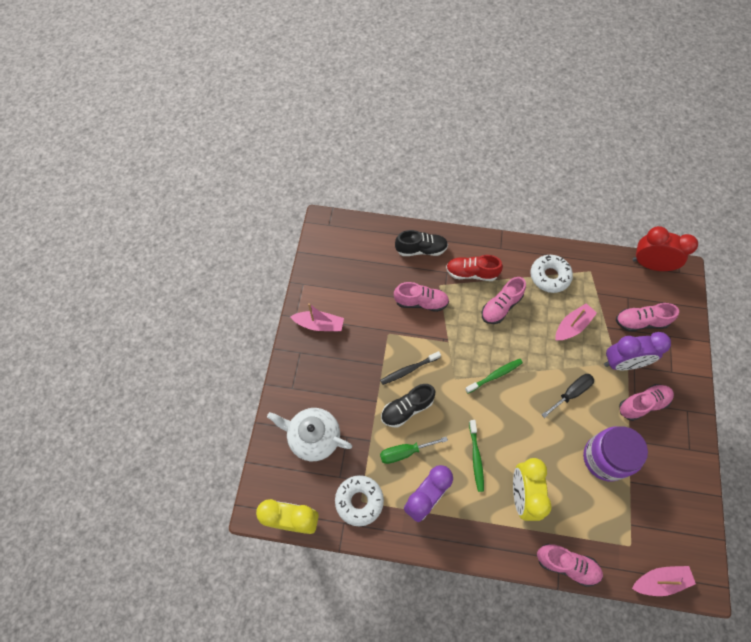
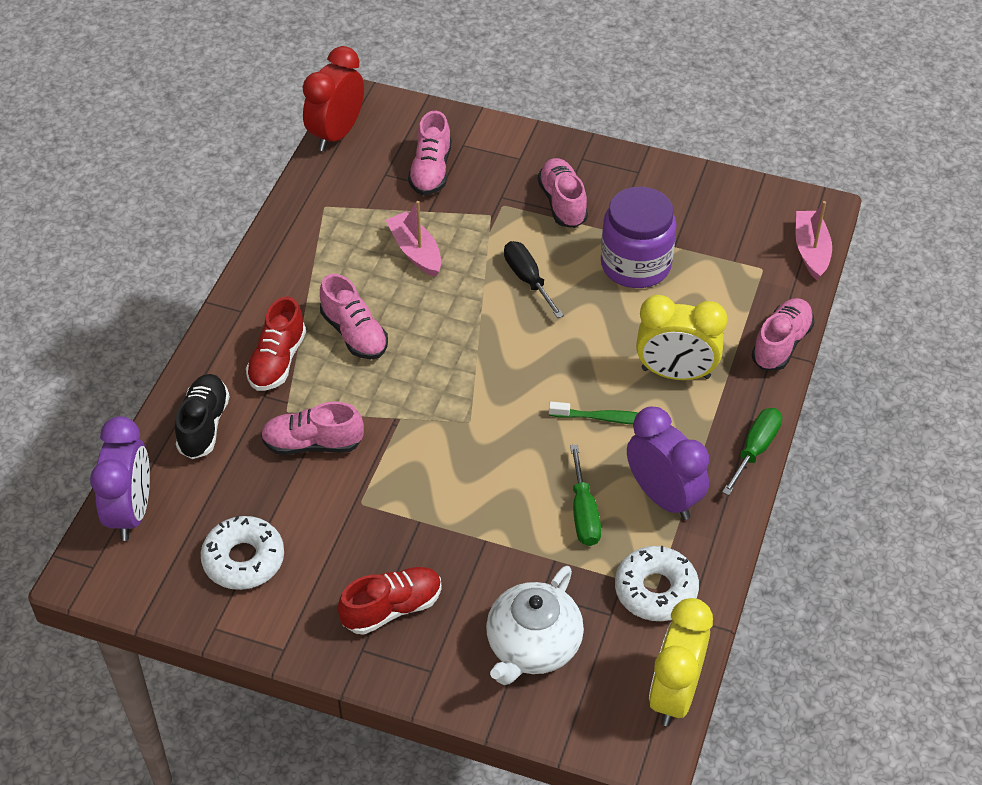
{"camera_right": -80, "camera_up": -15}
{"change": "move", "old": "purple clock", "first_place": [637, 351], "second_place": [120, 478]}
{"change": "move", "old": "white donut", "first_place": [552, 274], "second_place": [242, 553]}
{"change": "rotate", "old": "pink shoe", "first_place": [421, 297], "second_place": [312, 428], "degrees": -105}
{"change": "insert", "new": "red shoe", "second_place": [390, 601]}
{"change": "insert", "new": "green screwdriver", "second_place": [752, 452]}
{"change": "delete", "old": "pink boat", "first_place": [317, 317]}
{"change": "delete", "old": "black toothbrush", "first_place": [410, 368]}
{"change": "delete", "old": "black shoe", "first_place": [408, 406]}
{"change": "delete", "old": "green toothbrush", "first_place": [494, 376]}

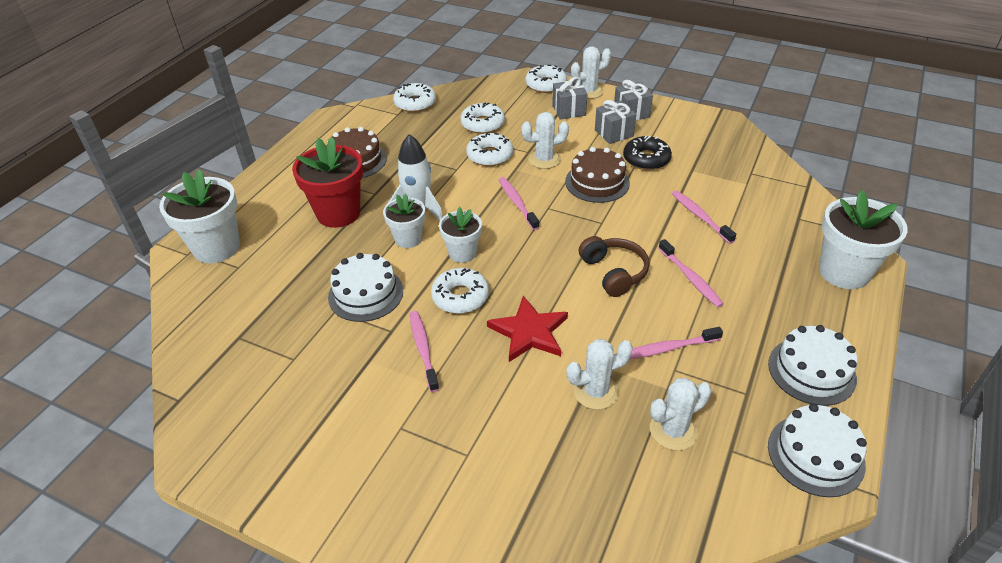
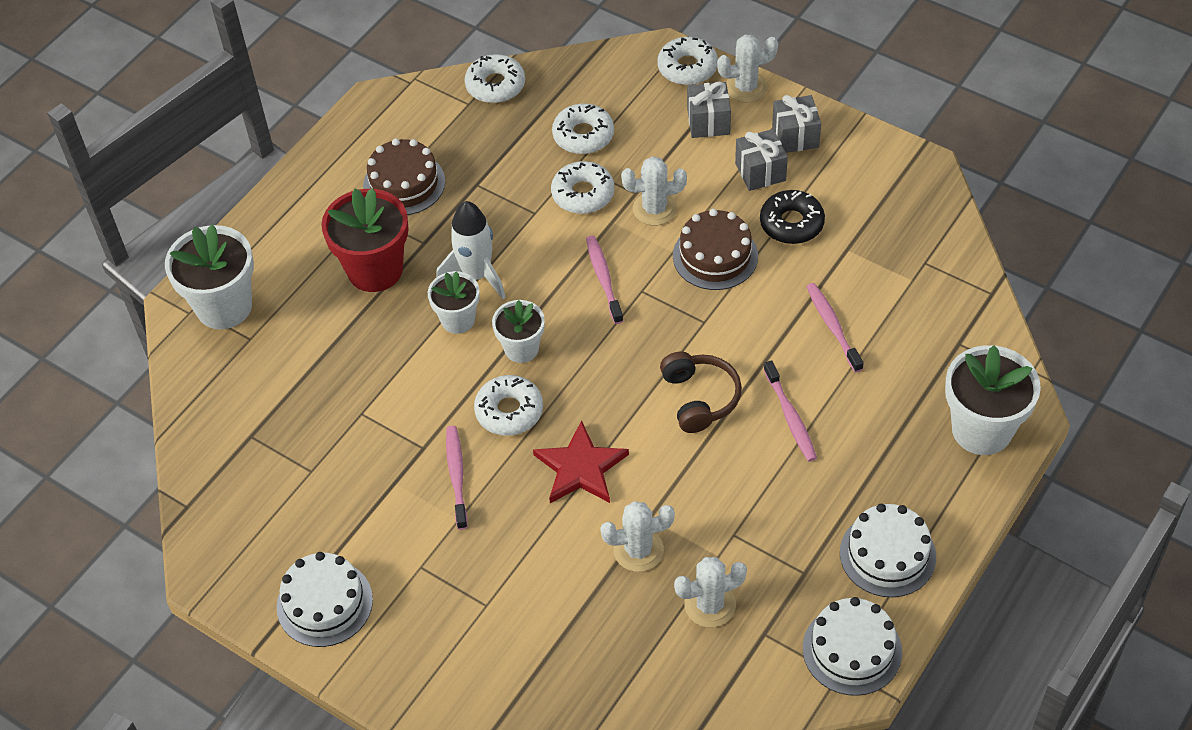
{"camera_right": 10, "camera_up": 10}
{"change": "move", "old": "white cake", "first_place": [365, 287], "second_place": [325, 599]}
{"change": "delete", "old": "pink toothbrush", "first_place": [676, 343]}

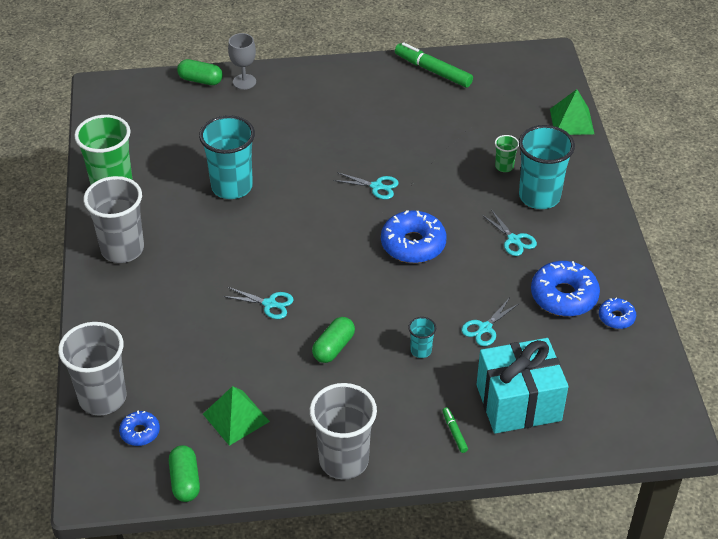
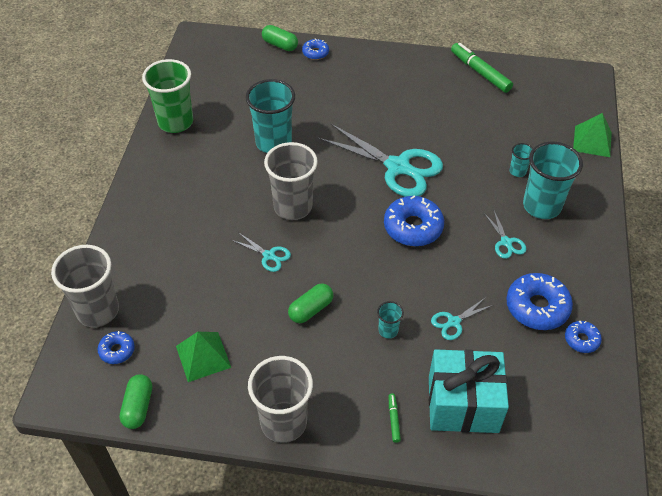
{"camera_right": 15, "camera_up": 5}
{"change": "move", "old": "grey cup", "first_place": [114, 219], "second_place": [291, 181]}
{"change": "replace", "old": "grey goblet", "new": "blue donut", "first_place": [242, 61], "second_place": [315, 49]}
{"change": "resize", "old": "turquoise scissors", "first_place": [366, 185], "second_place": [380, 160], "factor": 2.23}
{"change": "recolor", "old": "green cup", "new": "turquoise cup", "first_place": [507, 153], "second_place": [521, 160]}

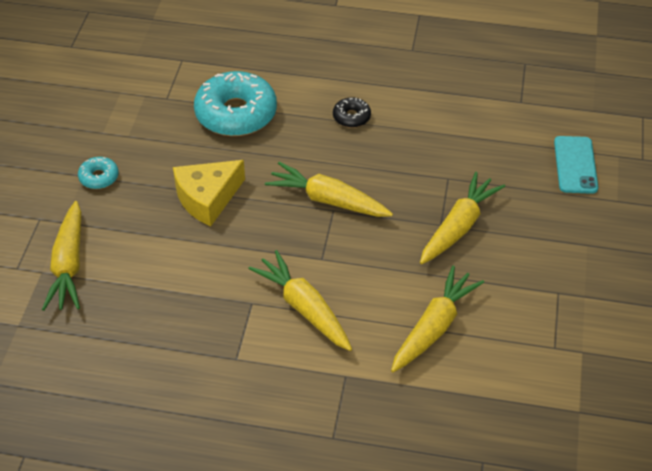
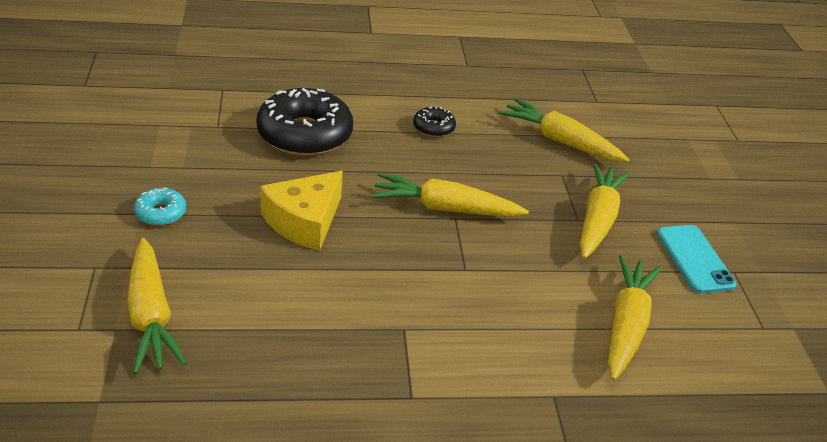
{"camera_right": -20, "camera_up": -10}
{"change": "recolor", "old": "turquoise donut", "new": "black donut", "first_place": [235, 103], "second_place": [305, 122]}
{"change": "move", "old": "yellow carrot", "first_place": [300, 300], "second_place": [564, 130]}
{"change": "move", "old": "turquoise phone", "first_place": [576, 165], "second_place": [697, 259]}

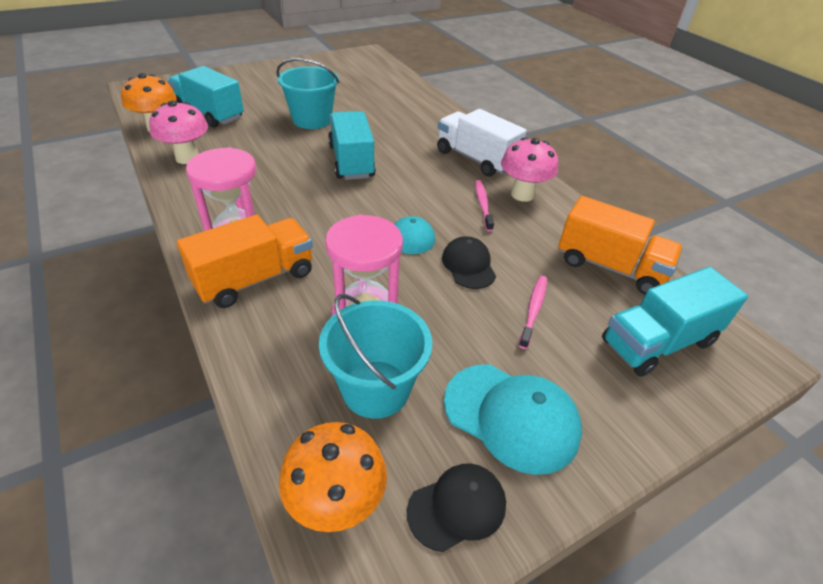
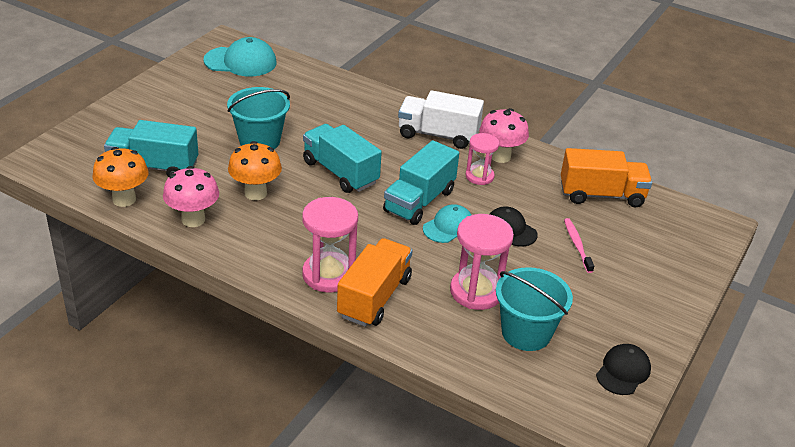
{"camera_right": -30, "camera_up": -5}
{"change": "move", "old": "turquoise cap", "first_place": [513, 420], "second_place": [240, 56]}
{"change": "move", "old": "orange mushroom", "first_place": [333, 477], "second_place": [255, 170]}
{"change": "move", "old": "turquoise truck", "first_place": [675, 322], "second_place": [421, 182]}
{"change": "replace", "old": "pink toothbrush", "new": "pink hourglass", "first_place": [484, 206], "second_place": [482, 159]}

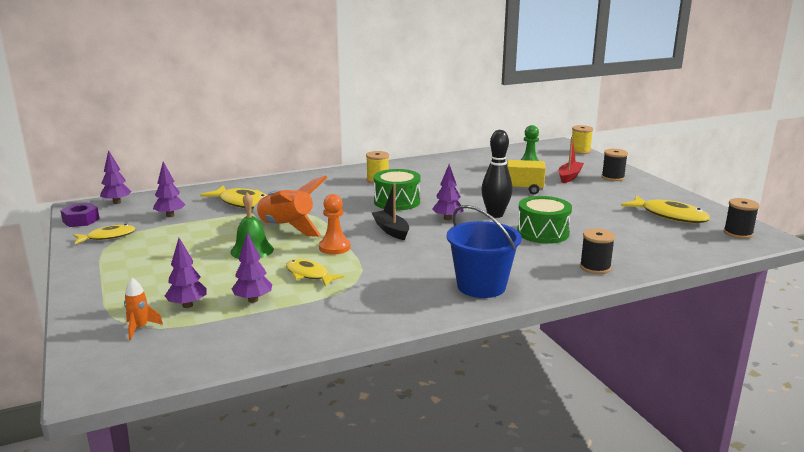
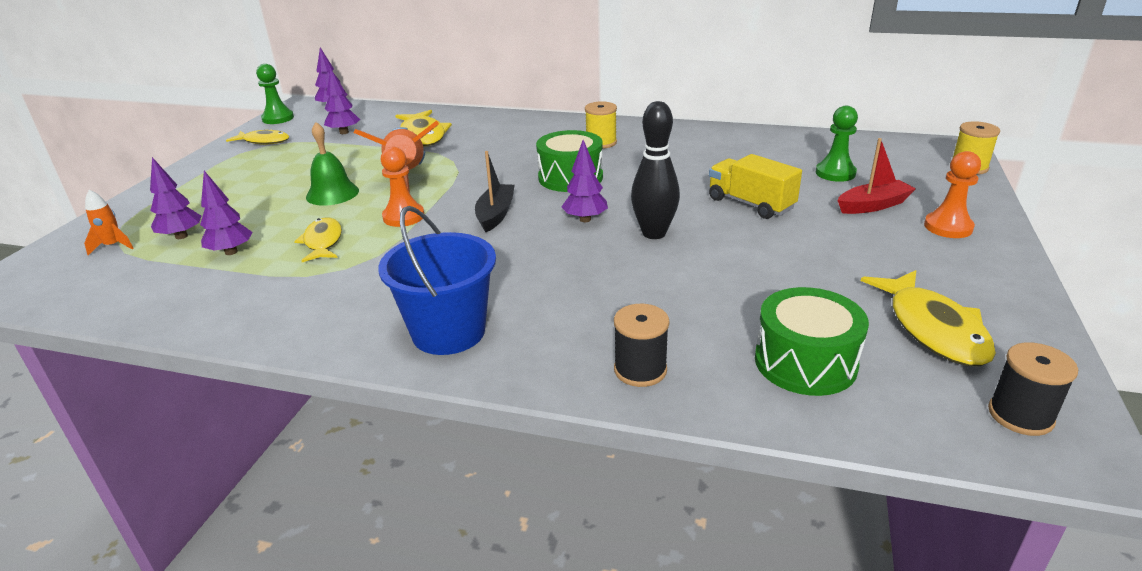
{"camera_right": 40, "camera_up": 10}
{"change": "replace", "old": "purple nut", "new": "green pawn", "first_place": [80, 215], "second_place": [275, 94]}
{"change": "move", "old": "green drum", "first_place": [544, 220], "second_place": [812, 341]}
{"change": "replace", "old": "black spool", "new": "orange pawn", "first_place": [615, 165], "second_place": [952, 194]}

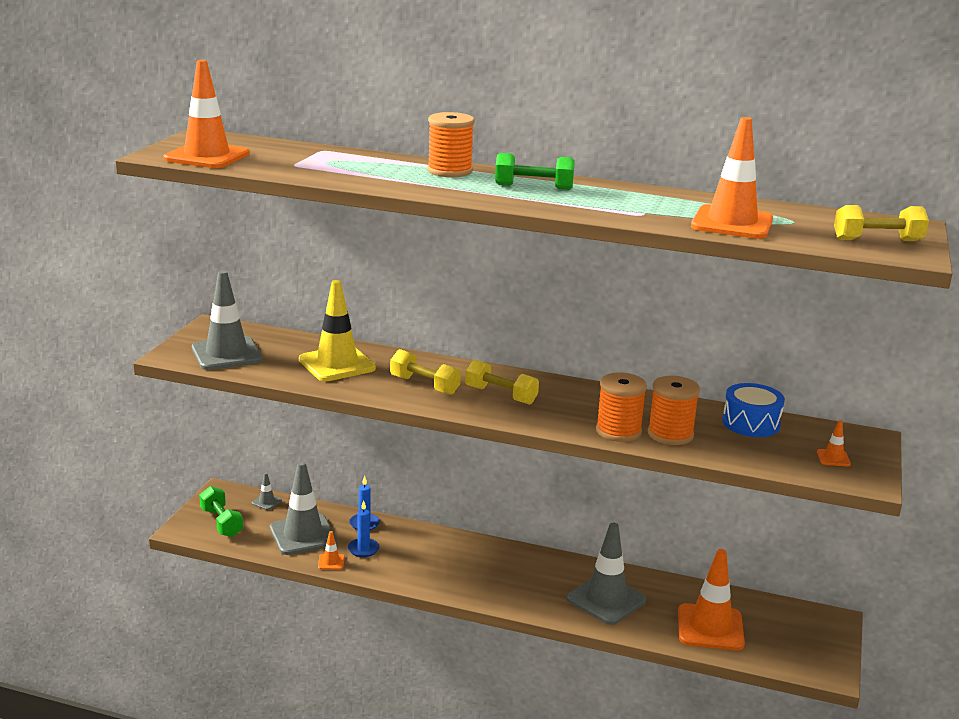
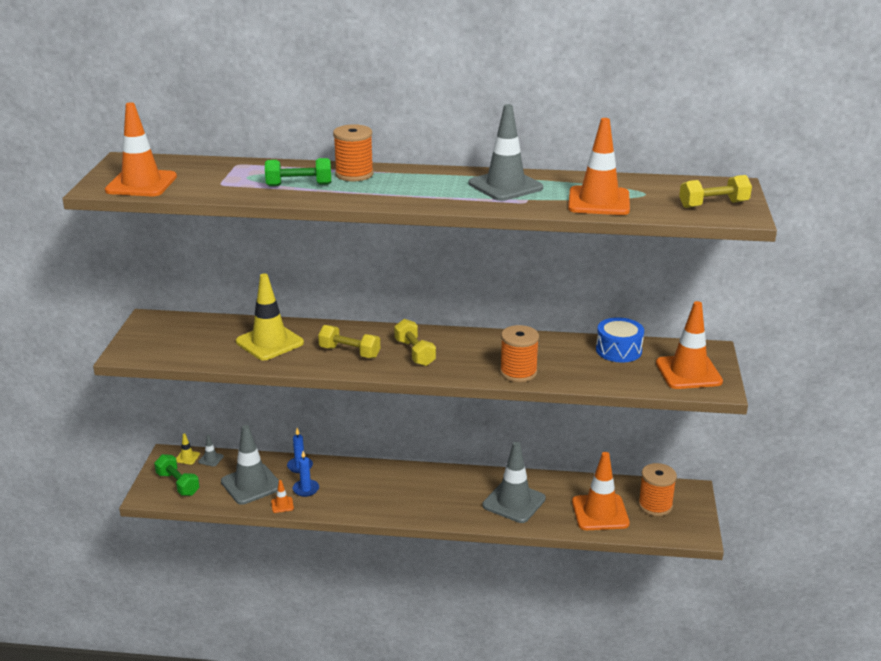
{"camera_right": -10, "camera_up": 5}
{"change": "insert", "new": "yellow traffic cone", "second_place": [188, 449]}
{"change": "move", "old": "green dumbbell", "first_place": [535, 171], "second_place": [298, 172]}
{"change": "rotate", "old": "yellow dumbbell", "first_place": [502, 382], "second_place": [415, 342], "degrees": 45}
{"change": "move", "old": "grey traffic cone", "first_place": [227, 320], "second_place": [506, 152]}
{"change": "move", "old": "orange spool", "first_place": [674, 410], "second_place": [657, 489]}
{"change": "resize", "old": "orange traffic cone", "first_place": [834, 443], "second_place": [689, 345], "factor": 2.38}

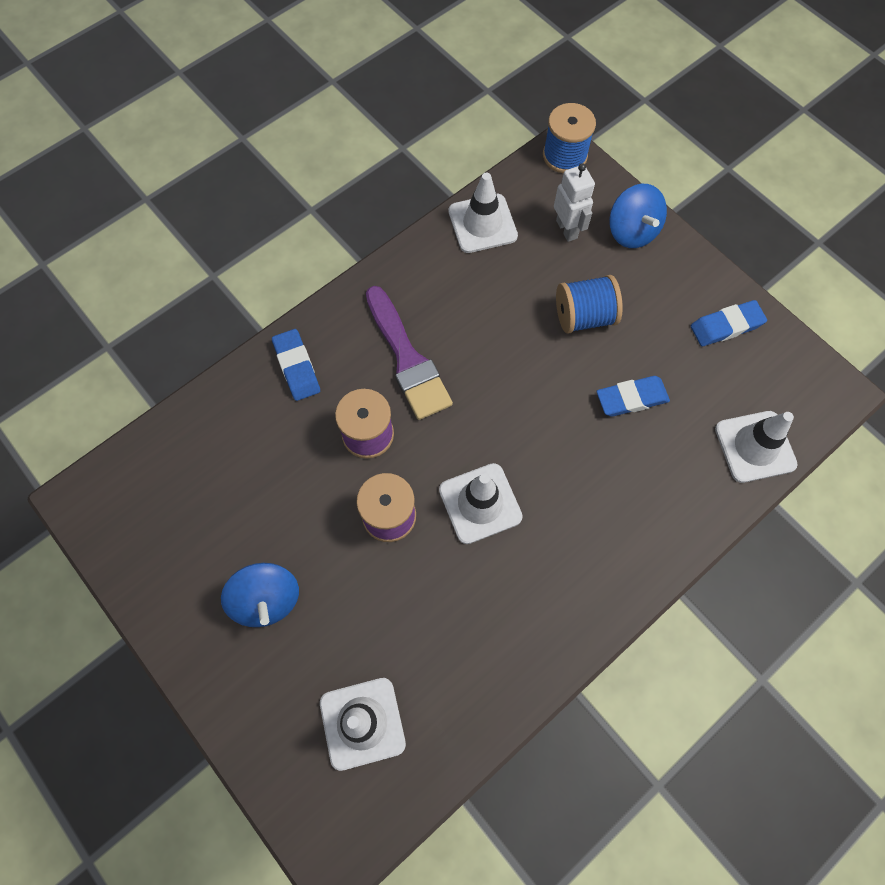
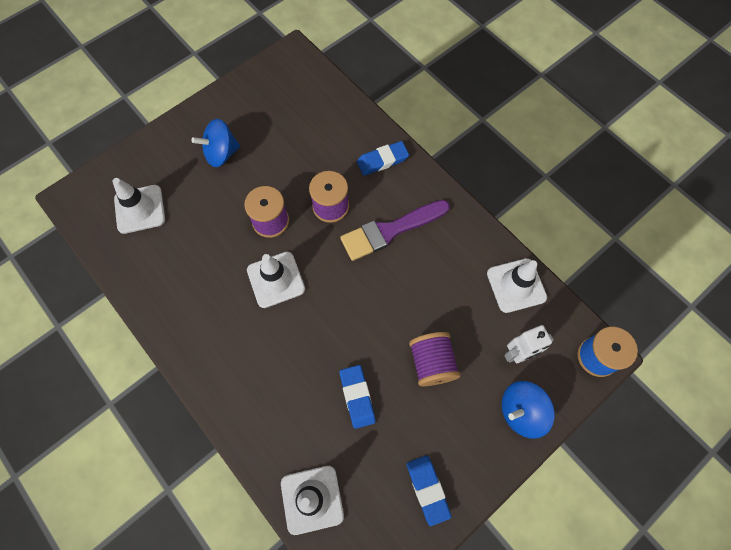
{"camera_right": 90, "camera_up": 0}
{"change": "recolor", "old": "blue spool", "new": "purple spool", "first_place": [589, 304], "second_place": [434, 359]}

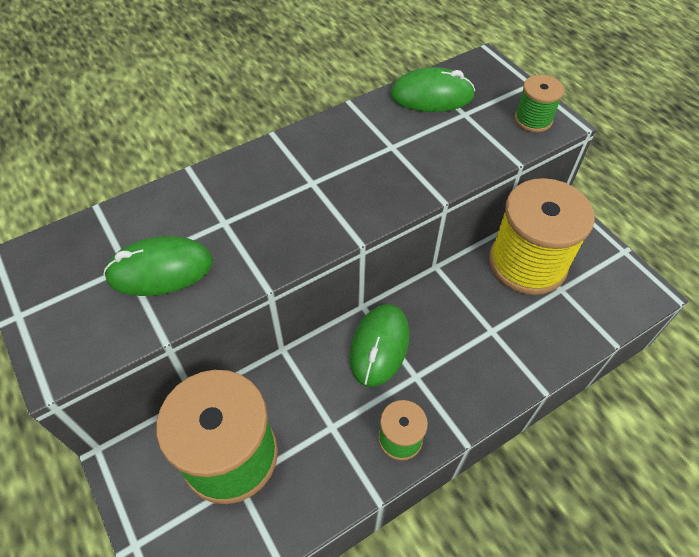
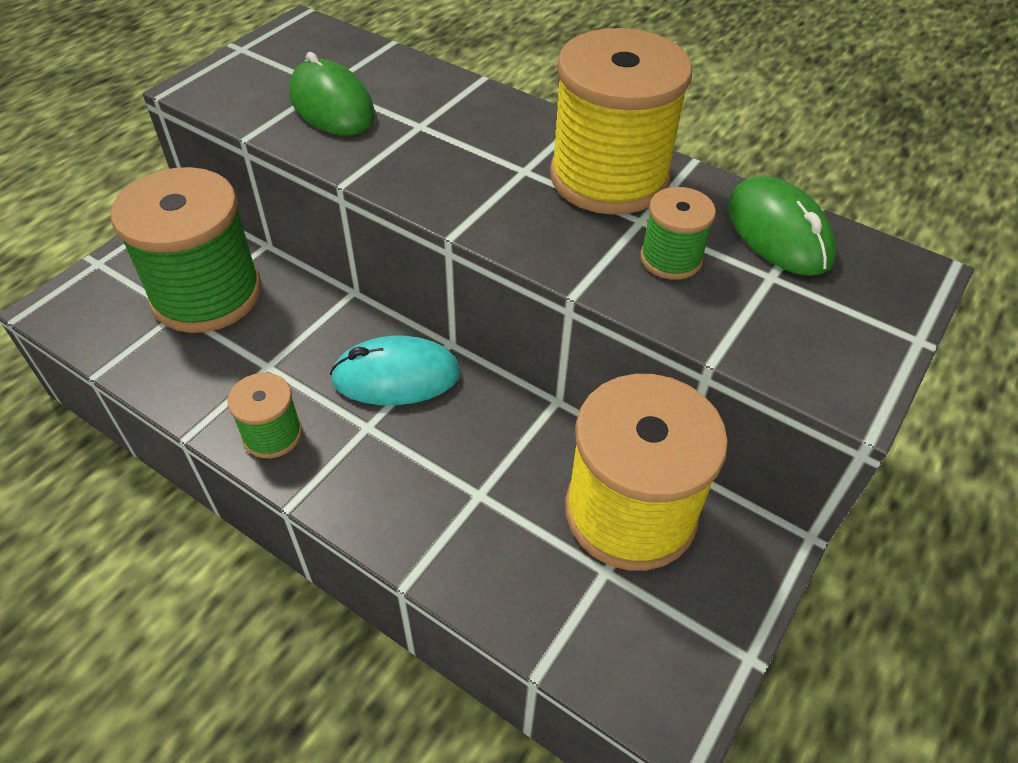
{"camera_right": 65, "camera_up": -5}
{"change": "recolor", "old": "green mouse", "new": "turquoise mouse", "first_place": [379, 345], "second_place": [395, 370]}
{"change": "insert", "new": "yellow spool", "second_place": [621, 121]}
{"change": "move", "old": "green spool", "first_place": [539, 103], "second_place": [678, 233]}

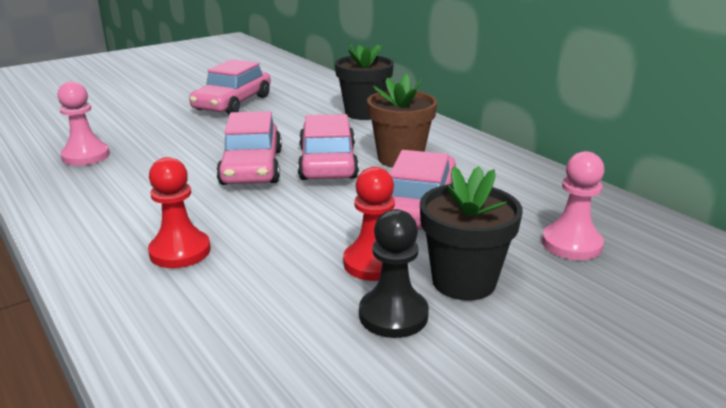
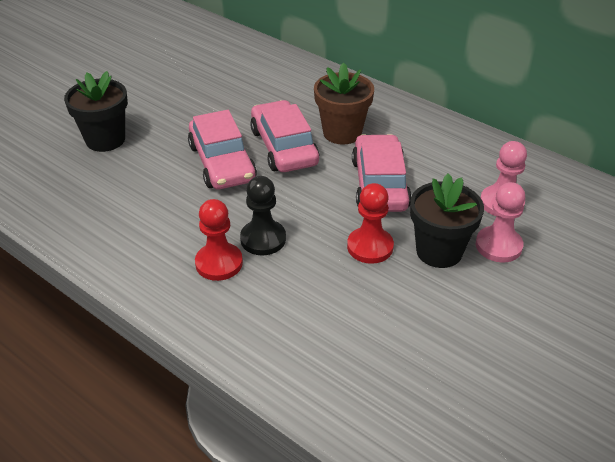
{"camera_right": -15, "camera_up": 15}
{"change": "move", "old": "black flower pot", "first_place": [364, 81], "second_place": [96, 111]}
{"change": "move", "old": "black pawn", "first_place": [394, 273], "second_place": [263, 215]}
{"change": "move", "old": "pink pawn", "first_place": [84, 123], "second_place": [500, 222]}
{"change": "delete", "old": "pink car", "first_place": [230, 86]}

